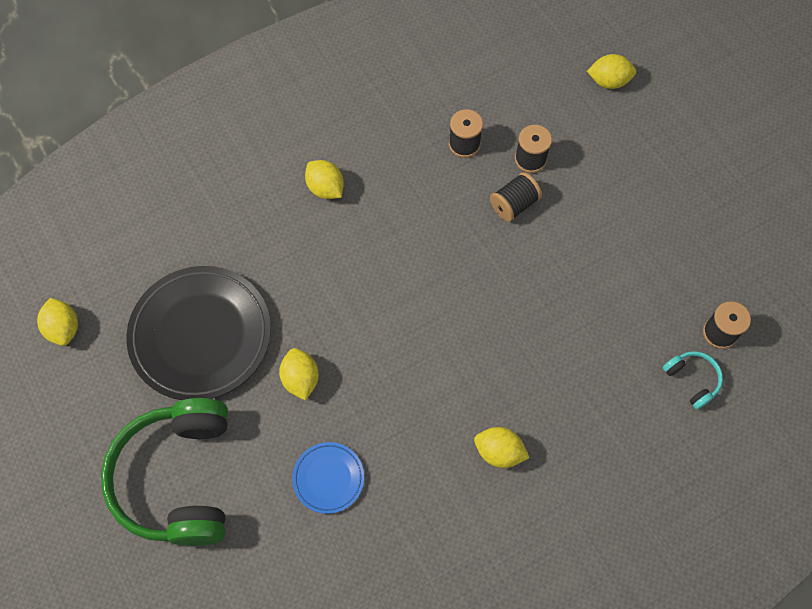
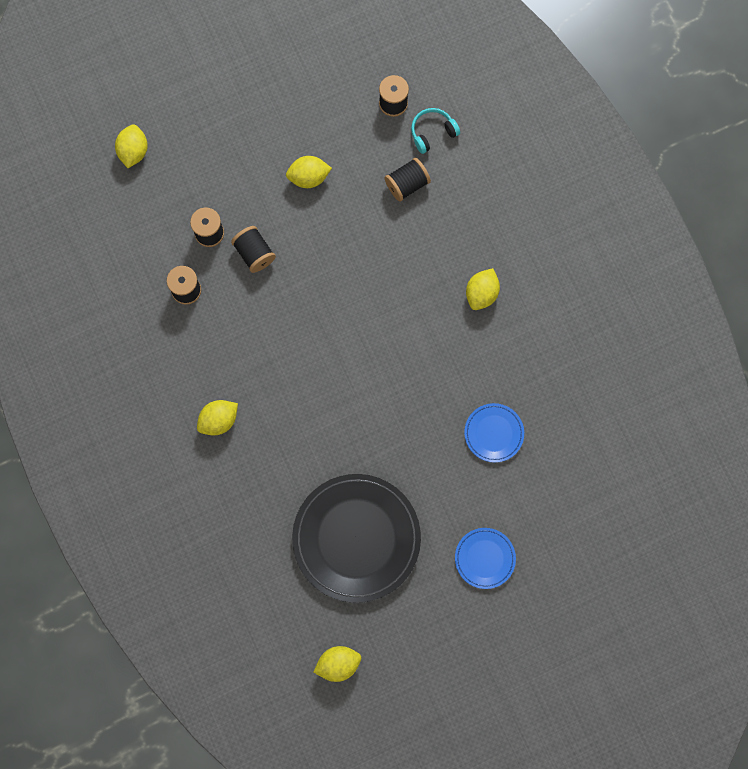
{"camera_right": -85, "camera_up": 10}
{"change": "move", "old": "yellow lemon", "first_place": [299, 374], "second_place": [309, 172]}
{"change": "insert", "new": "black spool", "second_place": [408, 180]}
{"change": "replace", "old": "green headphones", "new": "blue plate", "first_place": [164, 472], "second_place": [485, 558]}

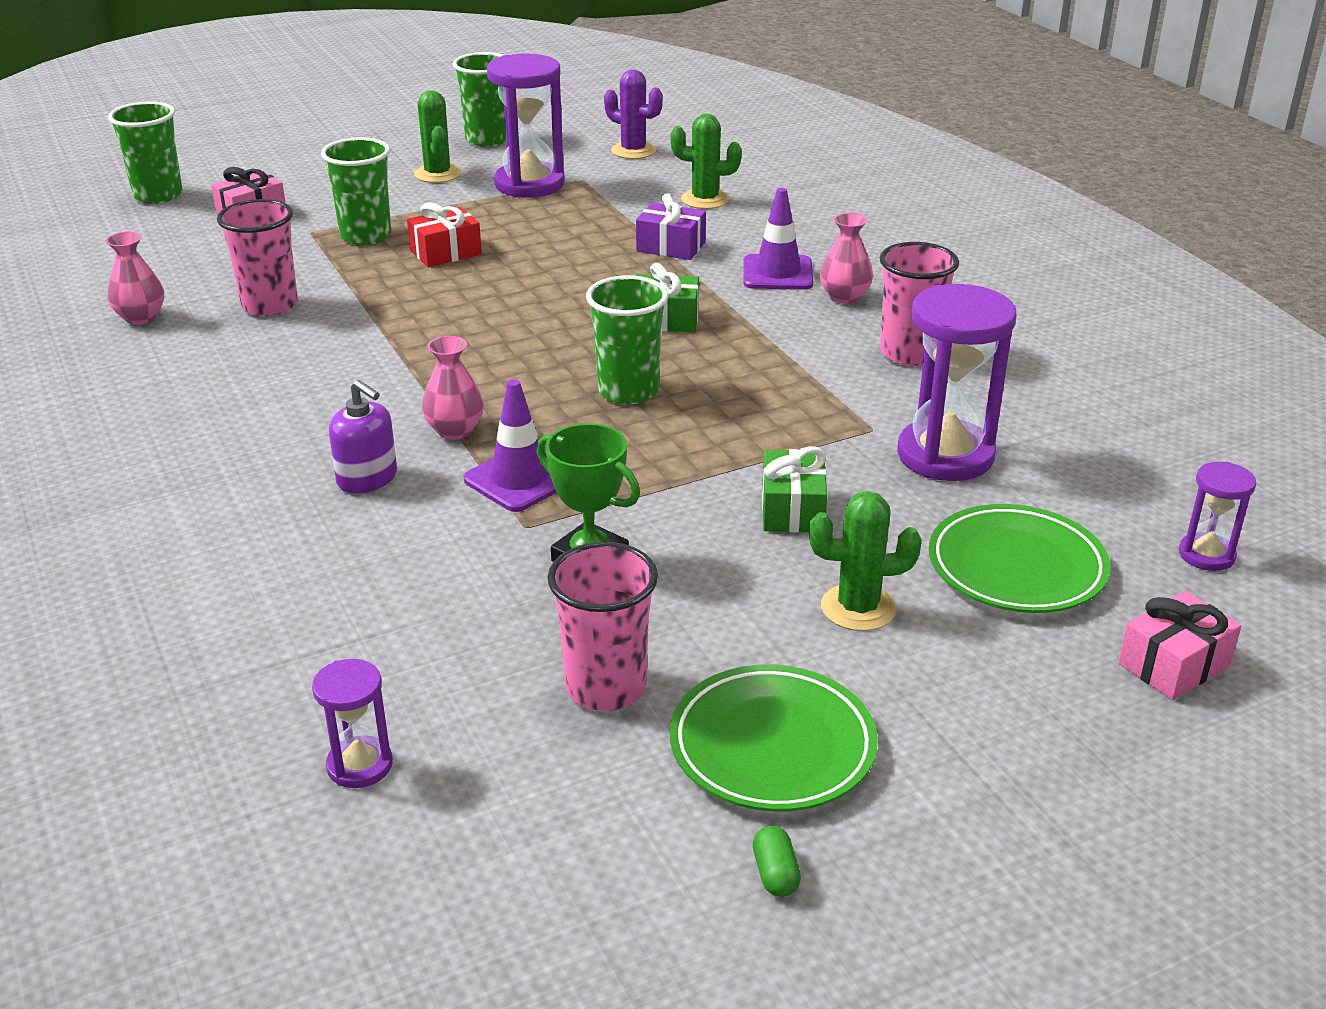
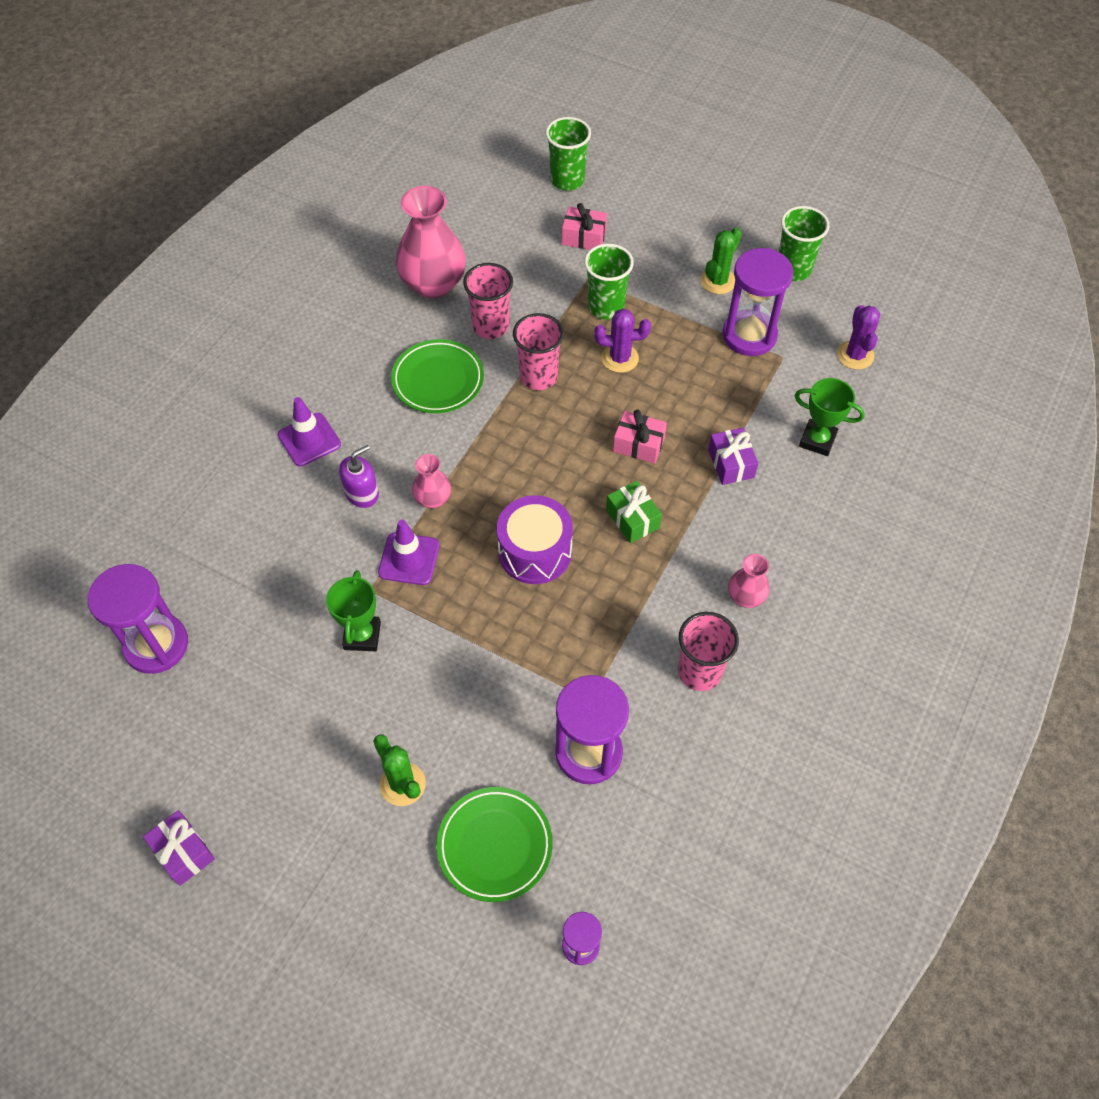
{"camera_right": 55, "camera_up": 25}
{"change": "resize", "old": "purple hourglass", "first_place": [352, 723], "second_place": [138, 619], "factor": 1.94}
{"change": "replace", "old": "green capsule", "new": "purple gift", "first_place": [777, 861], "second_place": [179, 848]}
{"change": "move", "old": "purple traffic cone", "first_place": [778, 239], "second_place": [309, 432]}
{"change": "rotate", "old": "purple soap dispenser", "first_place": [363, 436], "second_place": [359, 476], "degrees": -135}
{"change": "move", "old": "green plate", "first_place": [774, 738], "second_place": [437, 376]}
{"change": "resize", "old": "pink vase", "first_place": [134, 278], "second_place": [431, 242], "factor": 1.99}
{"change": "replace", "old": "green cup", "new": "purple drum", "first_place": [627, 339], "second_place": [535, 539]}
{"change": "move", "old": "pink cup", "first_place": [602, 626], "second_place": [538, 351]}
{"change": "replace", "old": "red gift", "new": "purple cactus", "first_place": [444, 234], "second_place": [622, 340]}
{"change": "move", "old": "pink gift", "first_place": [1179, 645], "second_place": [640, 437]}
{"change": "replace", "old": "green cactus", "new": "green trophy", "first_place": [706, 161], "second_place": [830, 417]}
{"change": "delete", "old": "green gift", "first_place": [794, 489]}

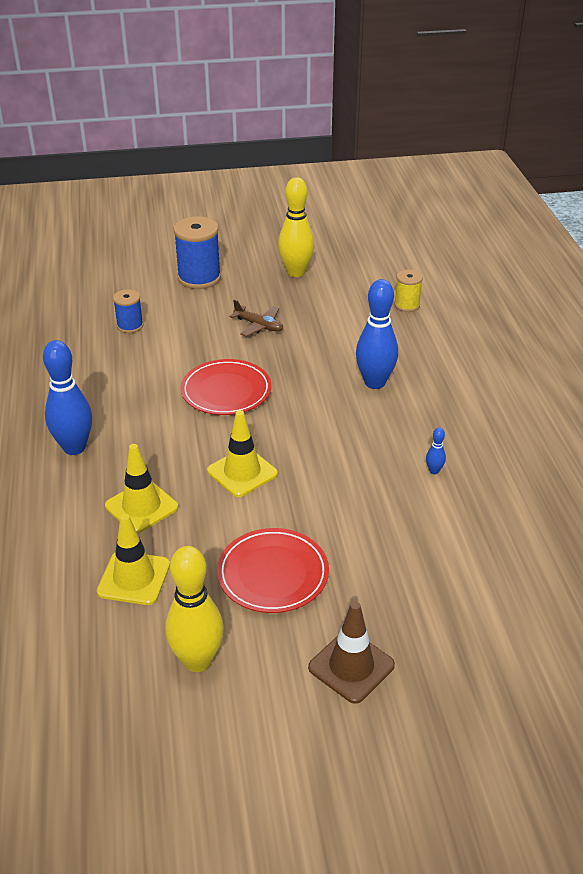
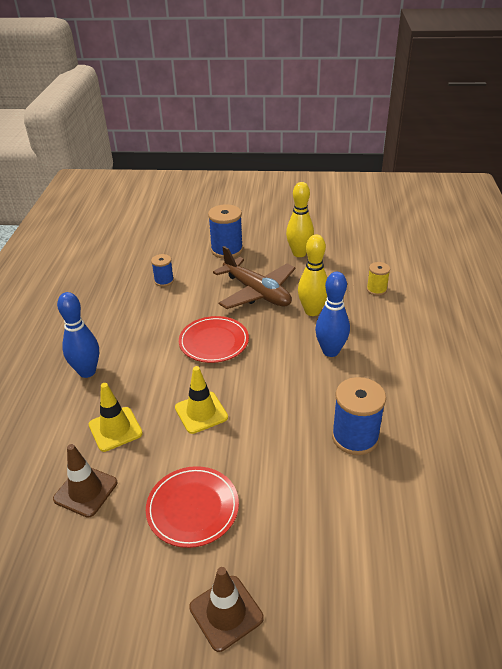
{"camera_right": 15, "camera_up": 0}
{"change": "recolor", "old": "yellow traffic cone", "new": "brown traffic cone", "first_place": [133, 559], "second_place": [85, 481]}
{"change": "resize", "old": "brown plane", "first_place": [256, 318], "second_place": [254, 277], "factor": 2.1}
{"change": "move", "old": "yellow bowling pin", "first_place": [194, 609], "second_place": [312, 275]}
{"change": "replace", "old": "blue bowling pin", "new": "blue spool", "first_place": [436, 451], "second_place": [359, 416]}

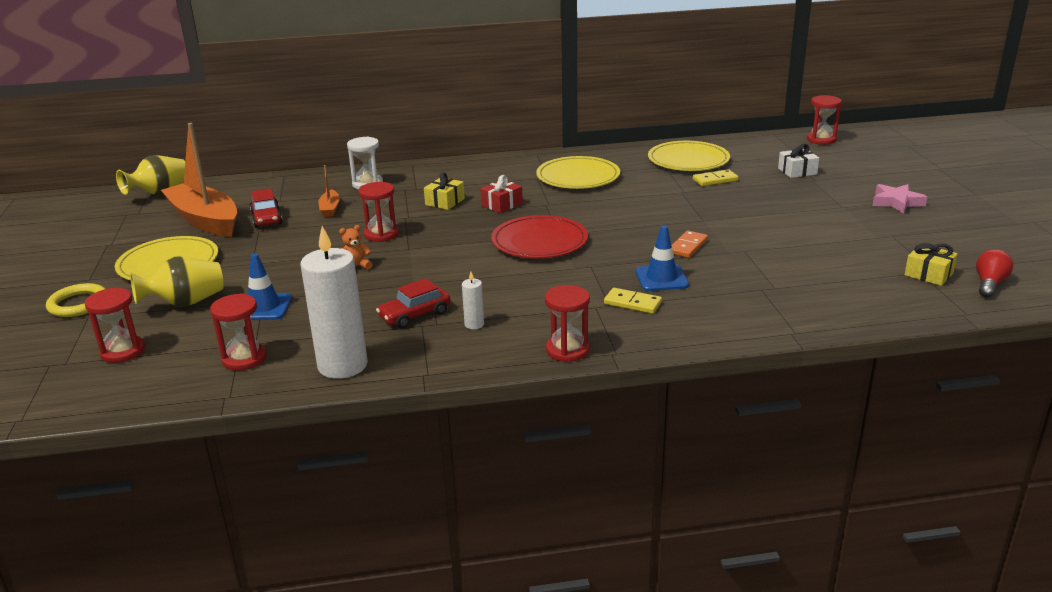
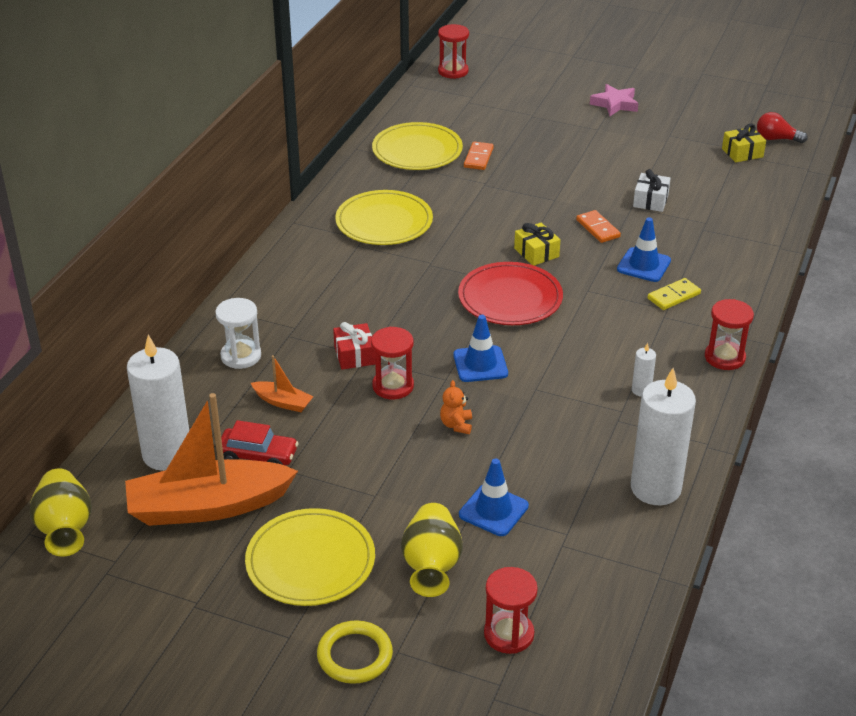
{"camera_right": -60, "camera_up": 10}
{"change": "insert", "new": "white candle", "second_place": [158, 403]}
{"change": "move", "old": "red gift", "first_place": [501, 194], "second_place": [354, 346]}
{"change": "insert", "new": "blue traffic cone", "second_place": [480, 348]}
{"change": "recolor", "old": "yellow domino", "new": "orange domino", "first_place": [715, 177], "second_place": [479, 156]}
{"change": "move", "old": "yellow gift", "first_place": [444, 191], "second_place": [537, 244]}
{"change": "move", "old": "white gift", "first_place": [798, 161], "second_place": [652, 190]}
{"change": "rotate", "old": "red light bulb", "first_place": [994, 273], "second_place": [782, 127], "degrees": -45}
{"change": "delete", "old": "red hourglass", "first_place": [238, 332]}
{"change": "delete", "old": "red car", "first_place": [413, 303]}

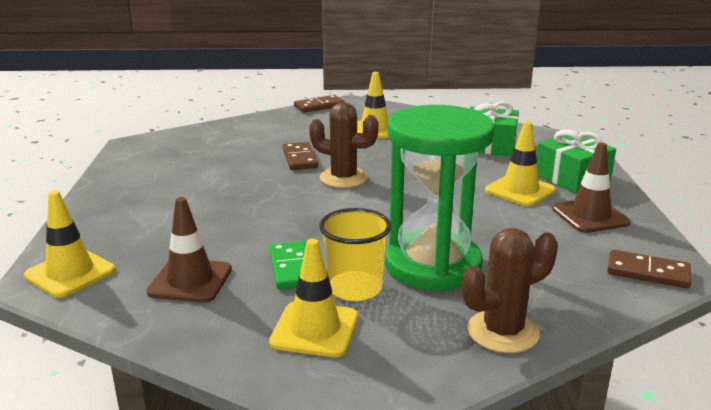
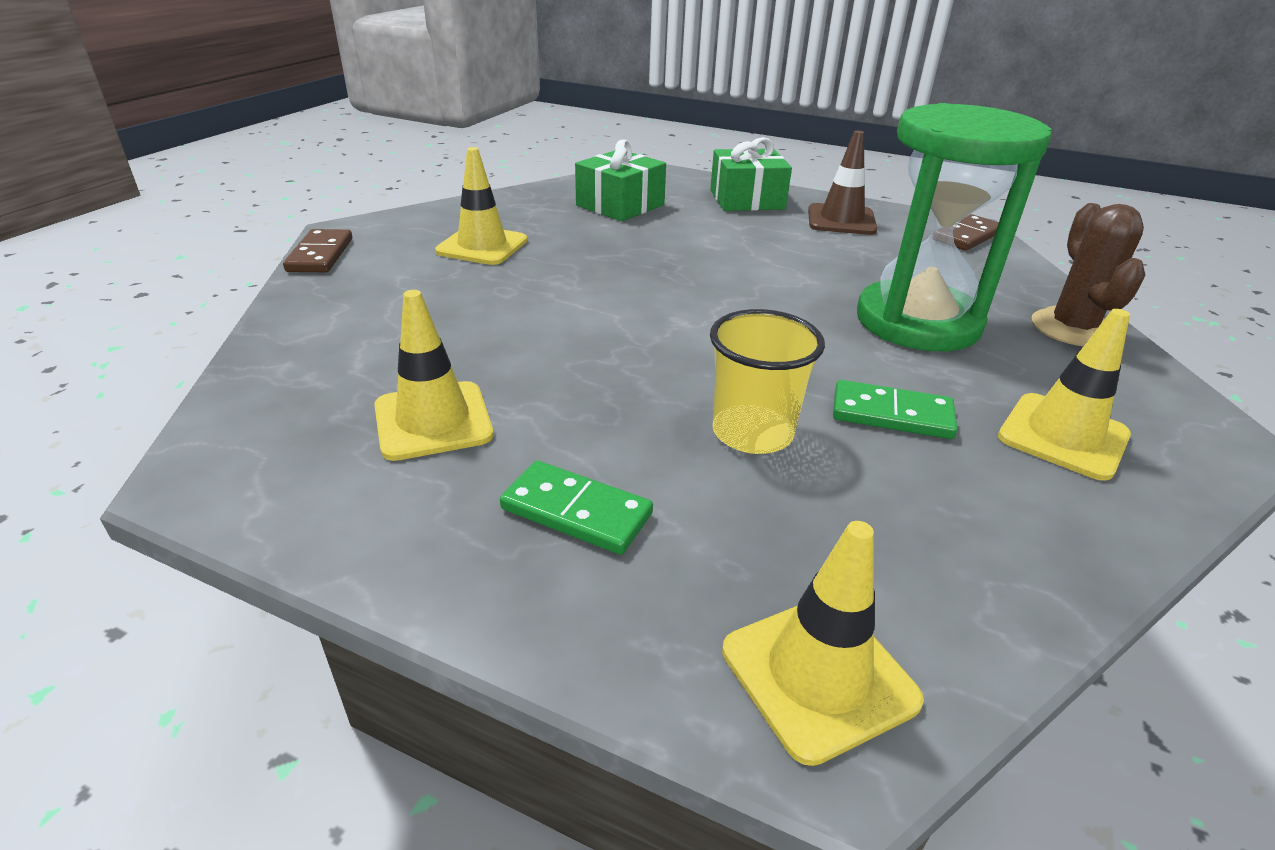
{"camera_right": -65, "camera_up": 10}
{"change": "move", "old": "yellow traffic cone", "first_place": [520, 163], "second_place": [434, 375]}
{"change": "insert", "new": "green domino", "second_place": [576, 508]}
{"change": "move", "old": "yellow cup", "first_place": [355, 254], "second_place": [767, 381]}
{"change": "delete", "old": "brown traffic cone", "first_place": [189, 250]}
{"change": "delete", "old": "brown domino", "first_place": [300, 156]}
{"change": "delete", "old": "brown cactus", "first_place": [344, 145]}

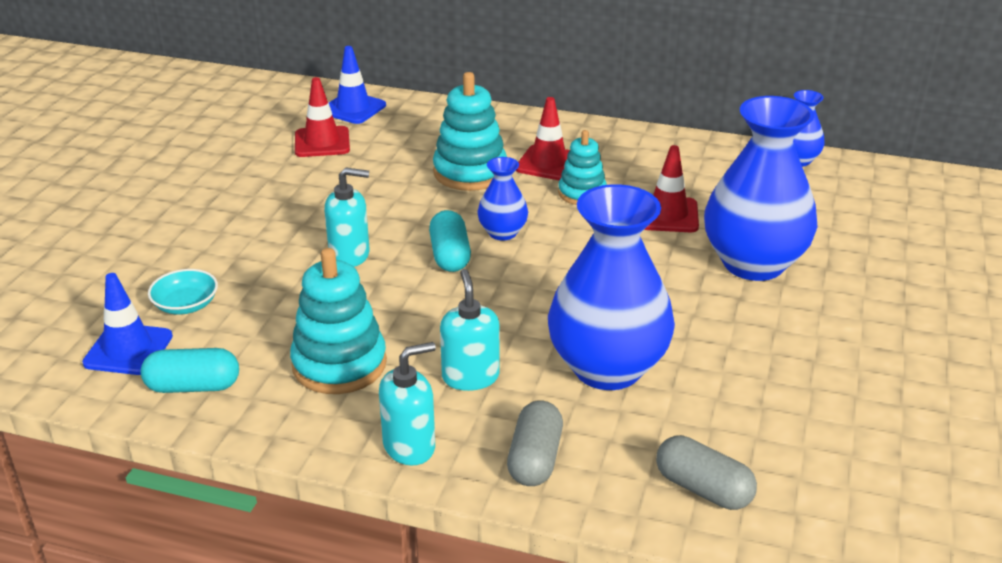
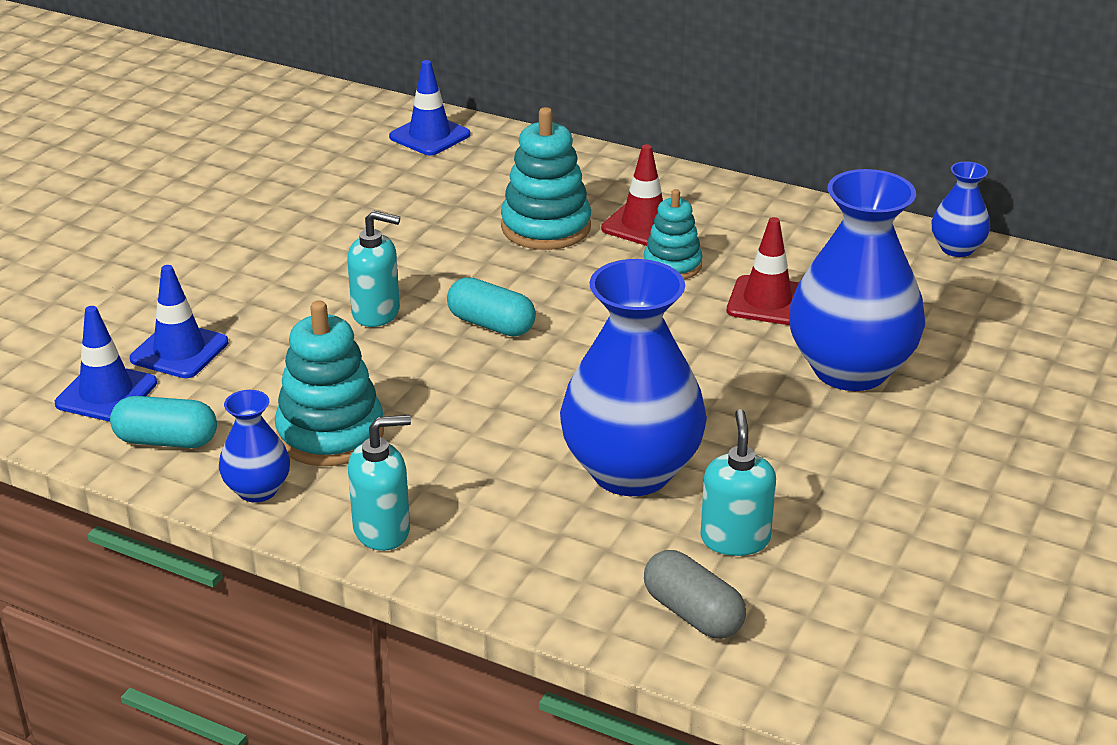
{"camera_right": 10, "camera_up": 0}
{"change": "replace", "old": "turquoise bowl", "new": "blue traffic cone", "first_place": [183, 292], "second_place": [179, 321]}
{"change": "move", "old": "blue vase", "first_place": [502, 199], "second_place": [254, 446]}
{"change": "rotate", "old": "turquoise capsule", "first_place": [450, 241], "second_place": [491, 306], "degrees": -60}
{"change": "move", "old": "turquoise soap dispenser", "first_place": [470, 330], "second_place": [738, 482]}
{"change": "delete", "old": "red traffic cone", "first_place": [322, 117]}
{"change": "delete", "old": "grey capsule", "first_place": [535, 443]}

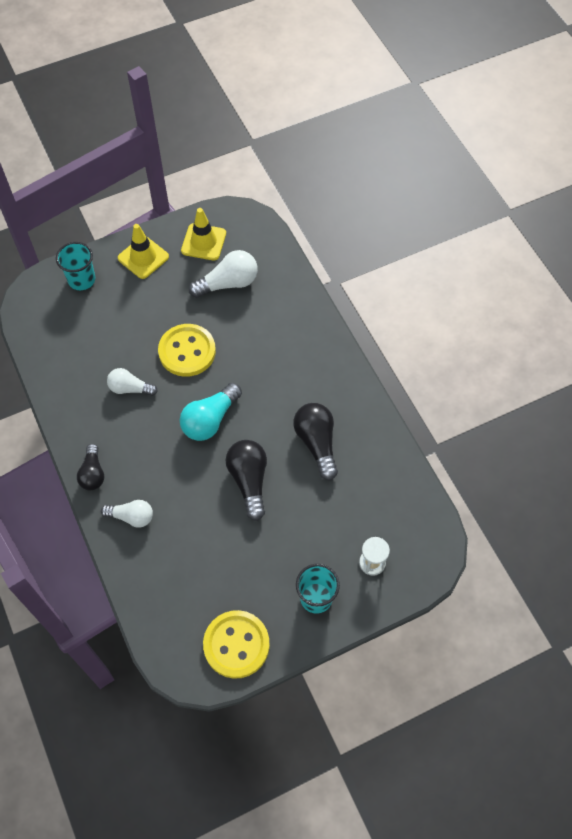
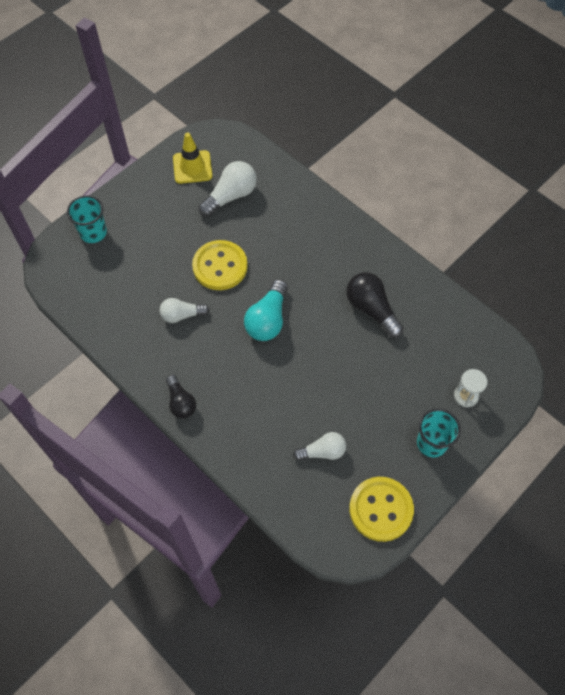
{"camera_right": -20, "camera_up": 0}
{"change": "move", "old": "white light bulb", "first_place": [127, 514], "second_place": [319, 446]}
{"change": "delete", "old": "yellow traffic cone", "first_place": [143, 251]}
{"change": "delete", "old": "black light bulb", "first_place": [246, 480]}

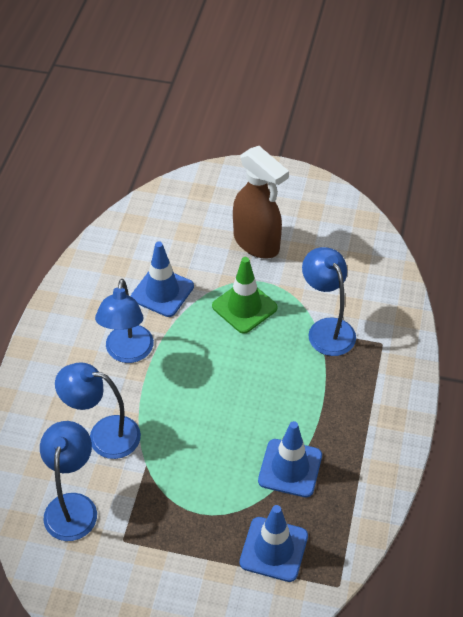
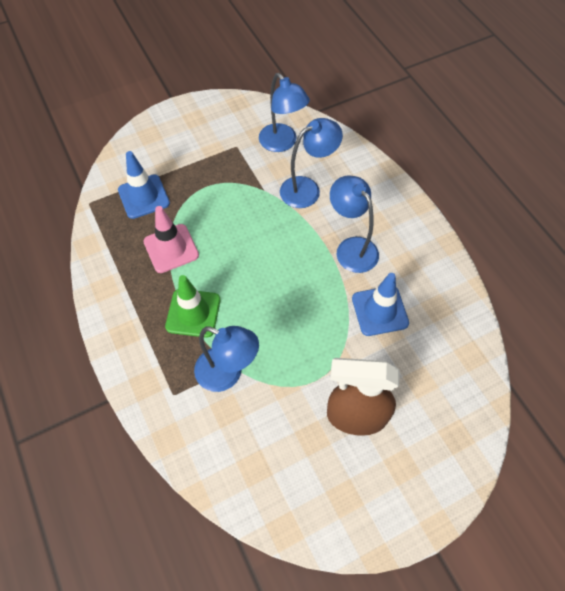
{"camera_right": 140, "camera_up": 10}
{"change": "recolor", "old": "blue traffic cone", "new": "pink traffic cone", "first_place": [290, 459], "second_place": [171, 239]}
{"change": "move", "old": "green traffic cone", "first_place": [245, 295], "second_place": [192, 306]}

